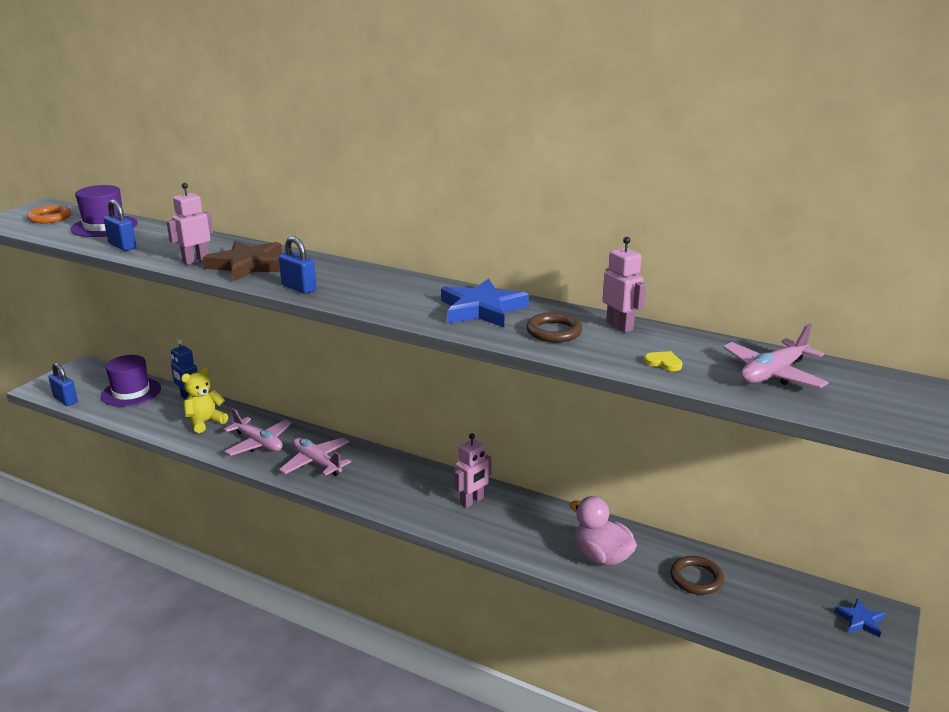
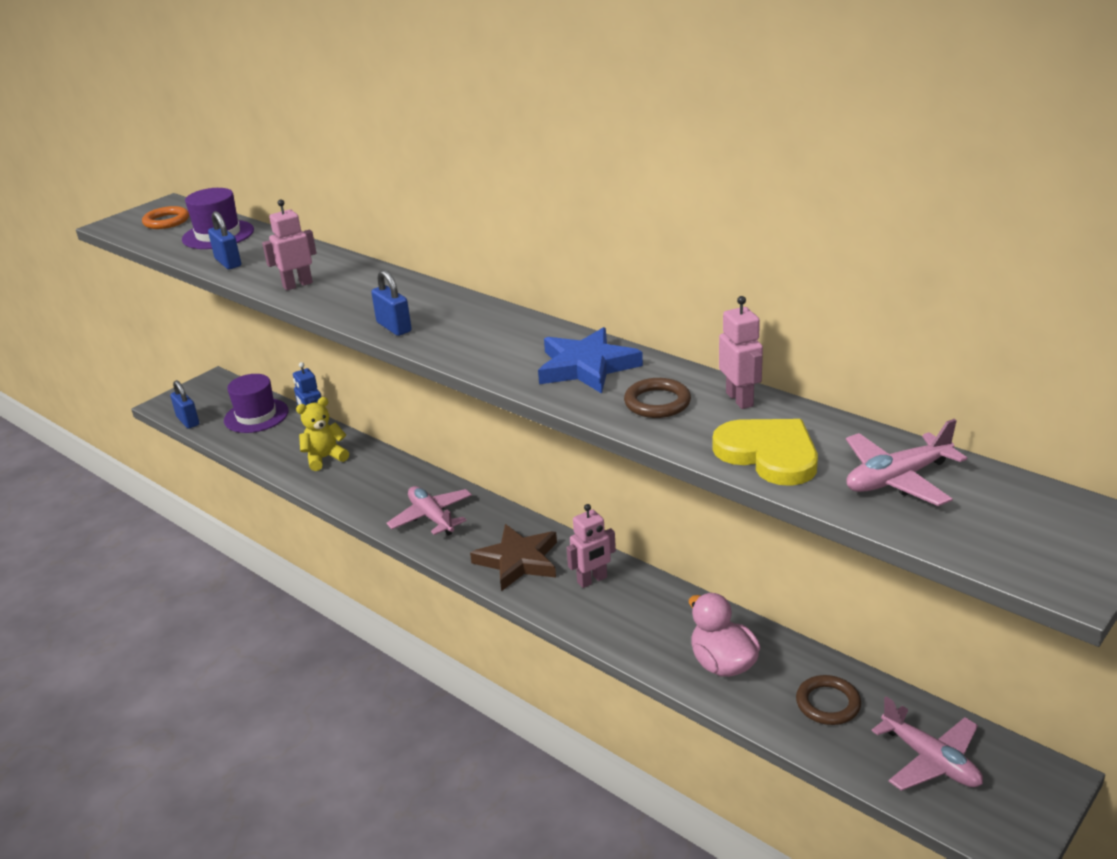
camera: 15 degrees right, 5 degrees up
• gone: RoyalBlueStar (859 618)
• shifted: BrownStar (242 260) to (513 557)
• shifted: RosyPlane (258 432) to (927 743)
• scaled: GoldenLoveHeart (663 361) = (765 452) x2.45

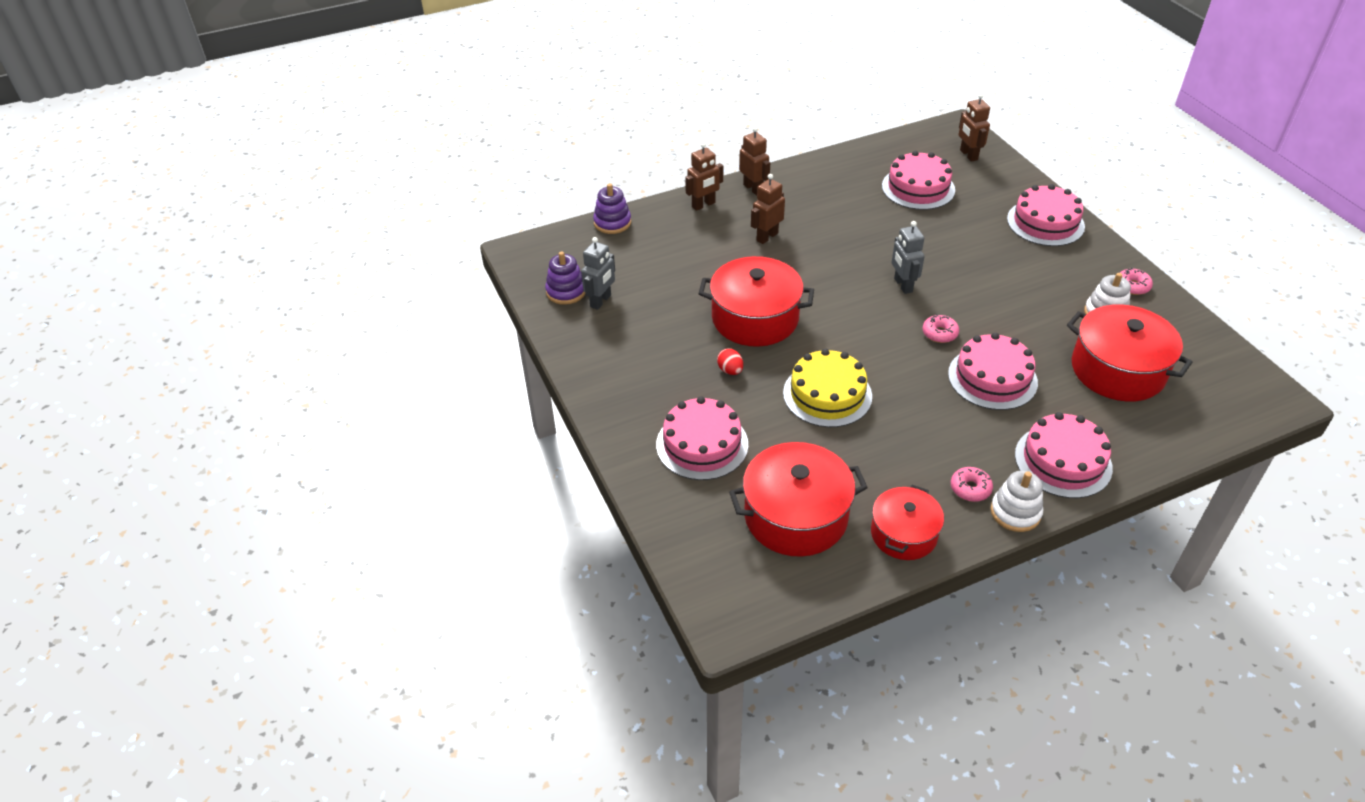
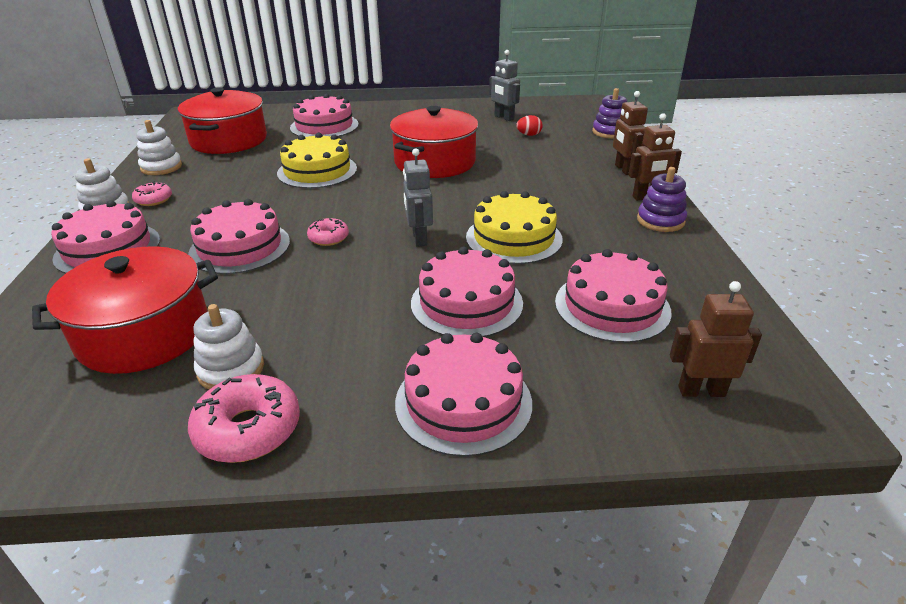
camera: 110 degrees right, 10 degrees down
• gone: BrownRobot (768 209)
• new: RosyCake (467 292)
• new: GoldenCake (514 227)
• shifted: RoyalPurpleStackingRings (565 278) to (662 199)
• shifted: RedToyEgg (730 361) to (529 125)
• swapped: RedCookingPot (907 522) to WhiteStackingRings (159 147)
• rotated: GrayRobot (908 257) = (418 197) 105 degrees counterclockwise
• scaled: RosyDonut (1136 281) = (244 418) x1.72

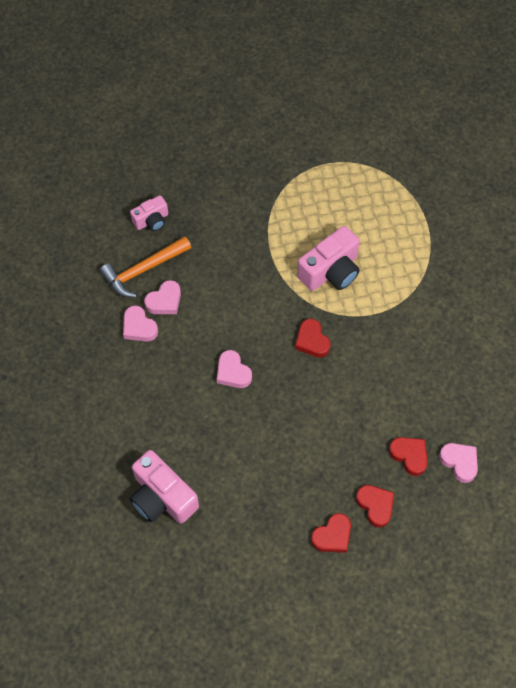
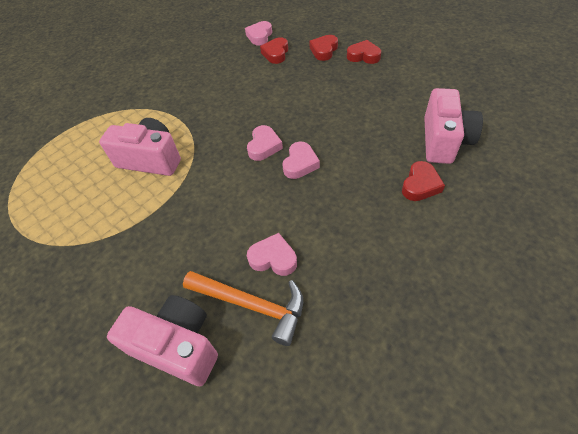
camera: 120 degrees left, 10 degrees down
• shifted: RosyLoveHeart (140 323) to (265 143)
• shifted: RedLoveHeart (313 338) to (423 181)
• scaled: RosyPhotoCamera (149 213) = (162 340) x1.71

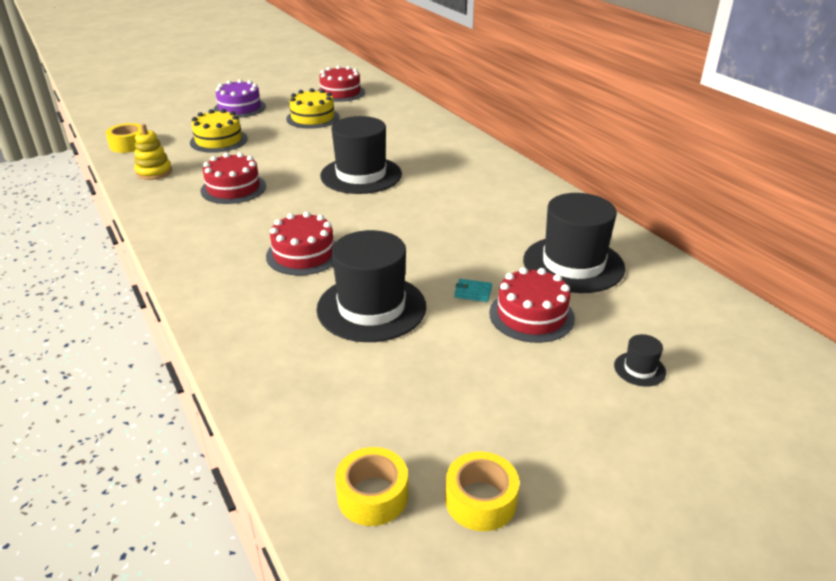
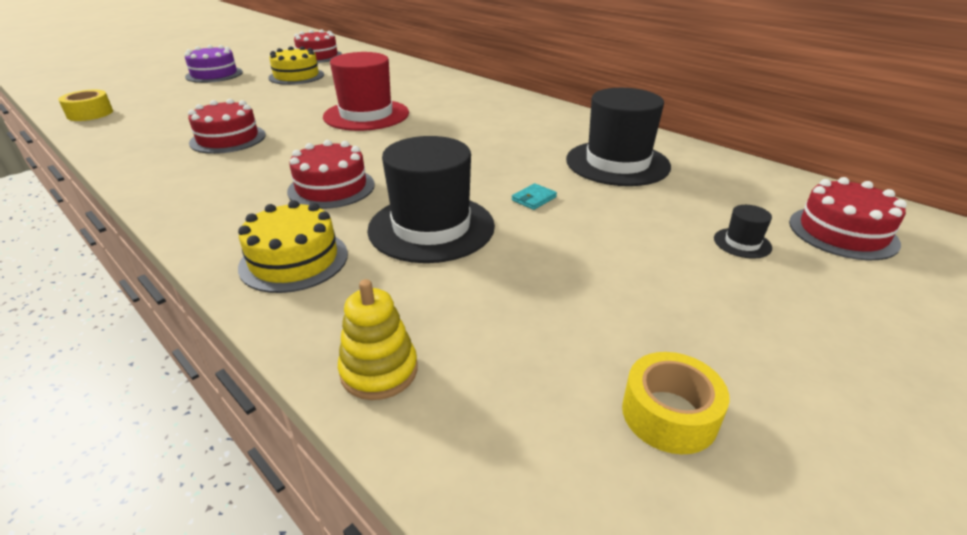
camera: 15 degrees left, 0 degrees up
• gone: GoldenStickyTape (371 486)
• shifted: GoldenStackingRings (153 152) to (378 339)
• shifted: GoldenCake (219 131) to (293 246)
• shifted: RedCake (532 305) to (848 218)
• repainted: EbonyTopHat (361 155) to RedTopHat (366 91)
• rotated: TealBillfold (473 290) = (534 196) 45 degrees counterclockwise

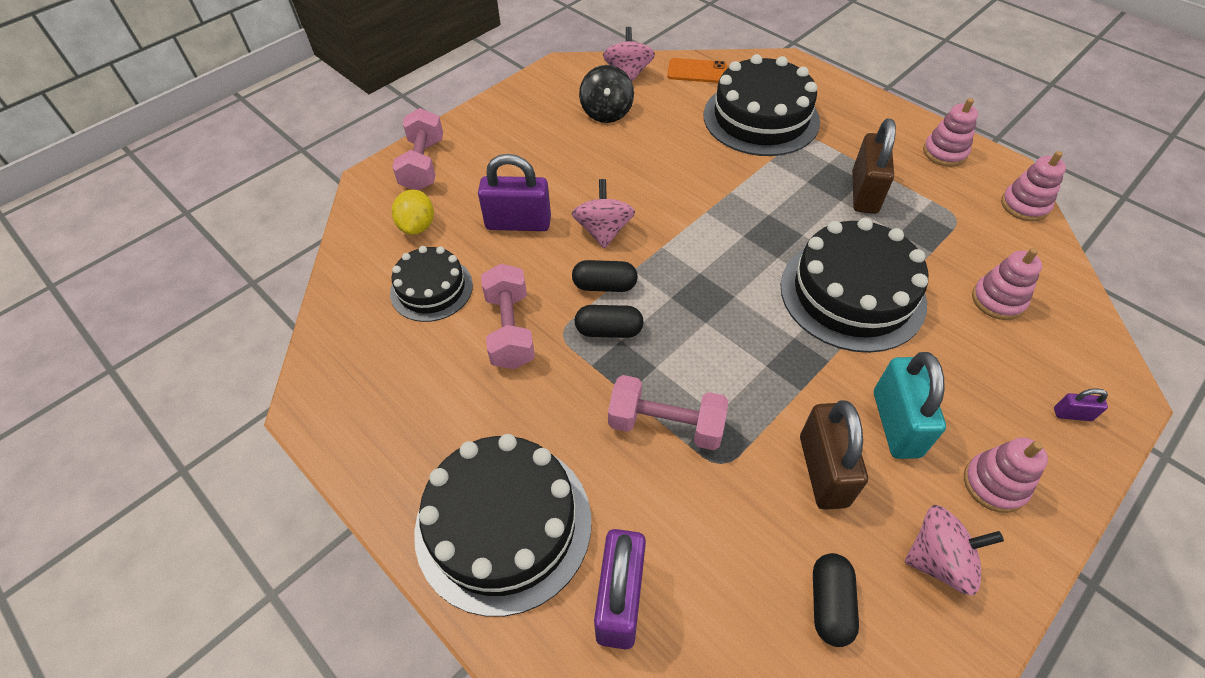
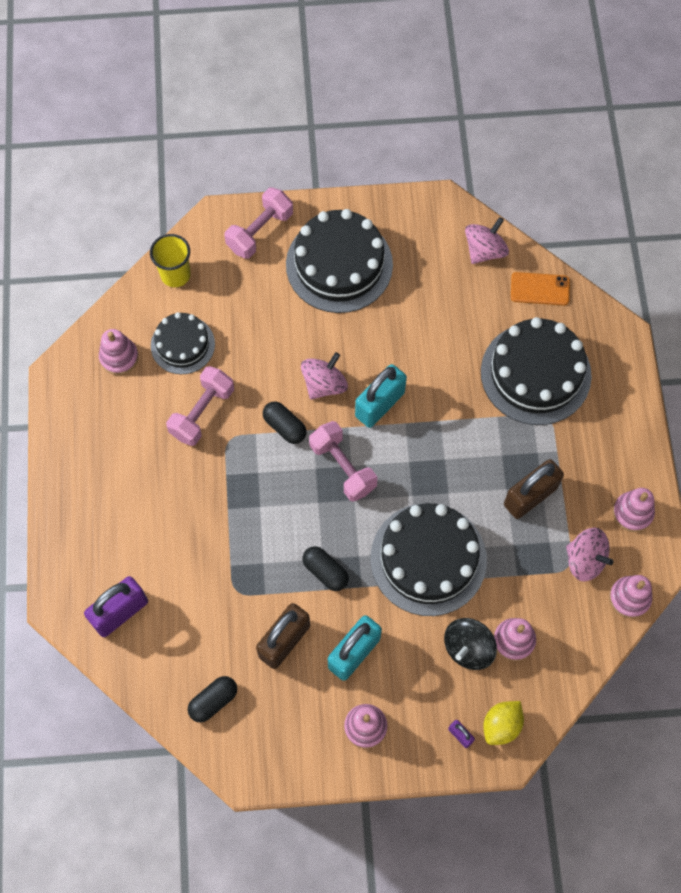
camera: 40 degrees right, 15 degrees up
• gone: RoyalPurpleSmallLock (514 192)
• new: RosyStackingRings (119 352)
• new: GoldenCup (170 260)
• new: TealSmallLock (381 396)
• shifted: GoldenToyLemon (413 212) to (503 723)
• shifted: EbonyCake (502 525) to (339 261)
• shifted: EbonyCapsule (609 321) to (325 568)
• shifted: EbonyWhirligig (606 94) to (470 644)
• shifted: RosyDumbbell (668 412) to (343 461)
• shifted: RosyWhirligig (954 550) to (589 554)
• rotated: OrangeColouredMobilePhone (697 70) = (540 288) 45 degrees counterclockwise

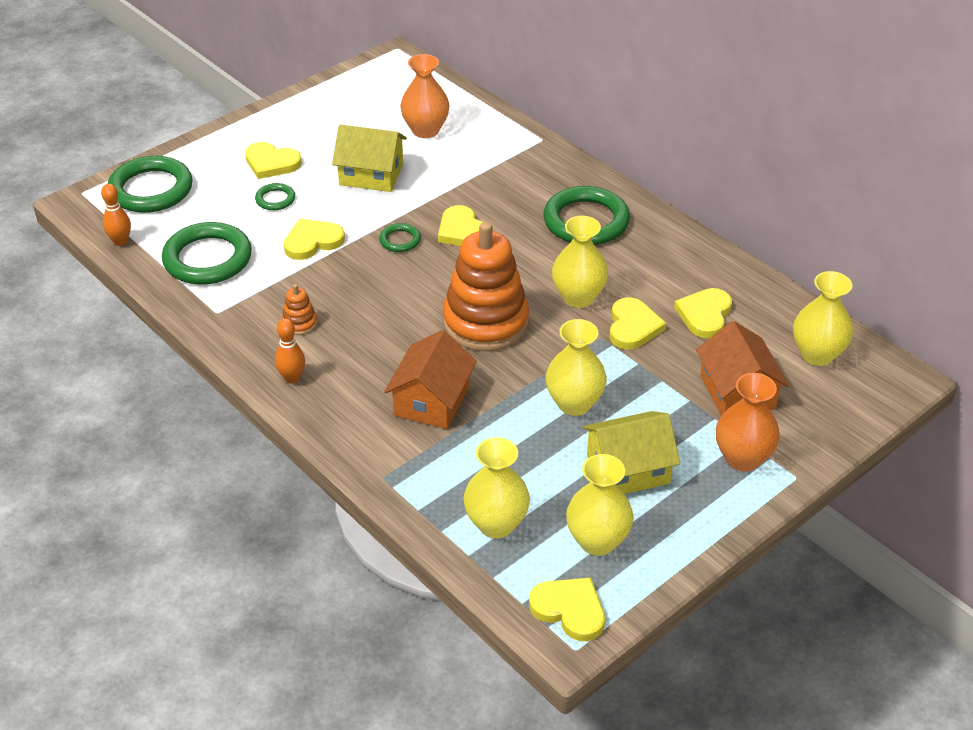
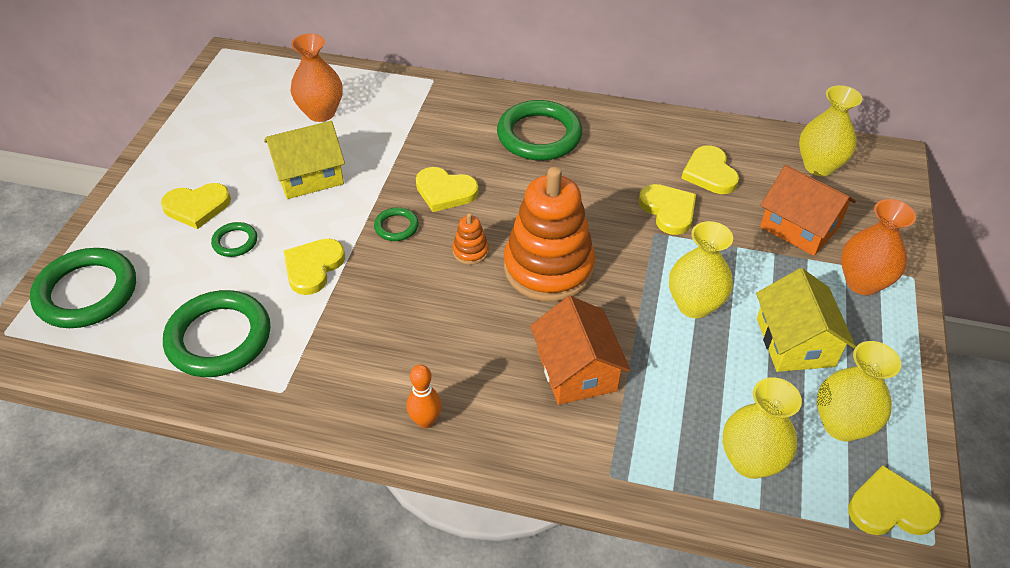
camera: 35 degrees left, 5 degrees up
• gone: OrangeColouredBowlingPin (116 215)
• gone: GoldenTallVase (580 262)
• shifted: OrangeColouredStackingRings (299 309) to (470 239)
• rotated: GoldenToyHouse (631 452) = (806 320) 45 degrees counterclockwise

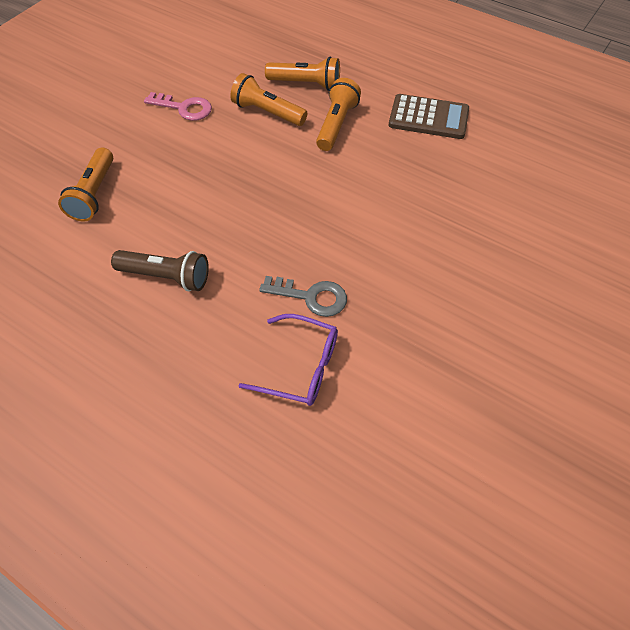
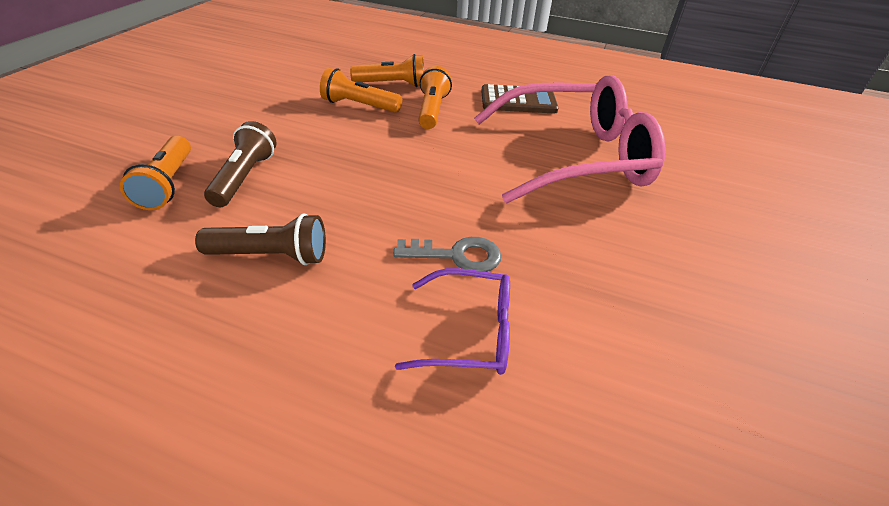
camera: 15 degrees left, 15 degrees down
• gone: RosyLatchkey (178 106)
• new: BrownPocketTorch (240 164)
• new: RosyGlasses (570 139)

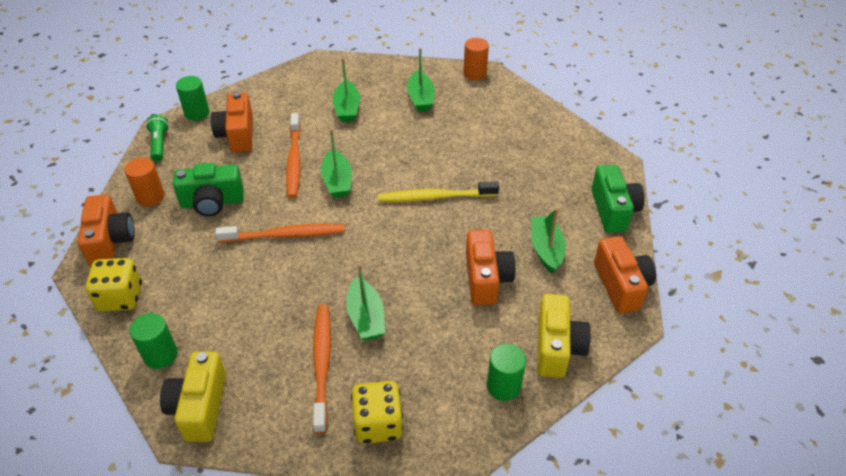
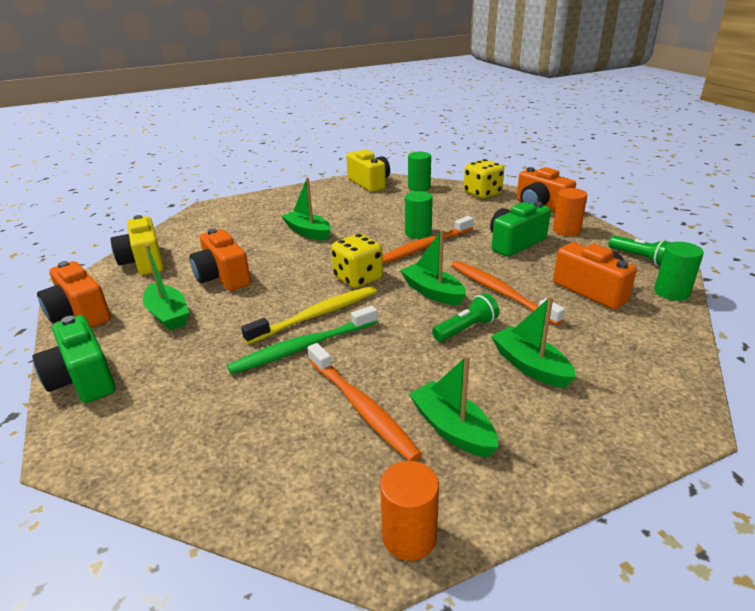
camera: 150 degrees right, 15 degrees down
• new: LeafGreenDentalBrush (302 340)
• new: LeafGreenPocketTorch (465 317)
• shifted: OrangeColouredDentalBrush (322 369) to (365 402)
• shifted: GoldenGameDie (377 412) to (357 261)
• shifted: LeafGreenSolidCylinder (506 372) to (419 215)

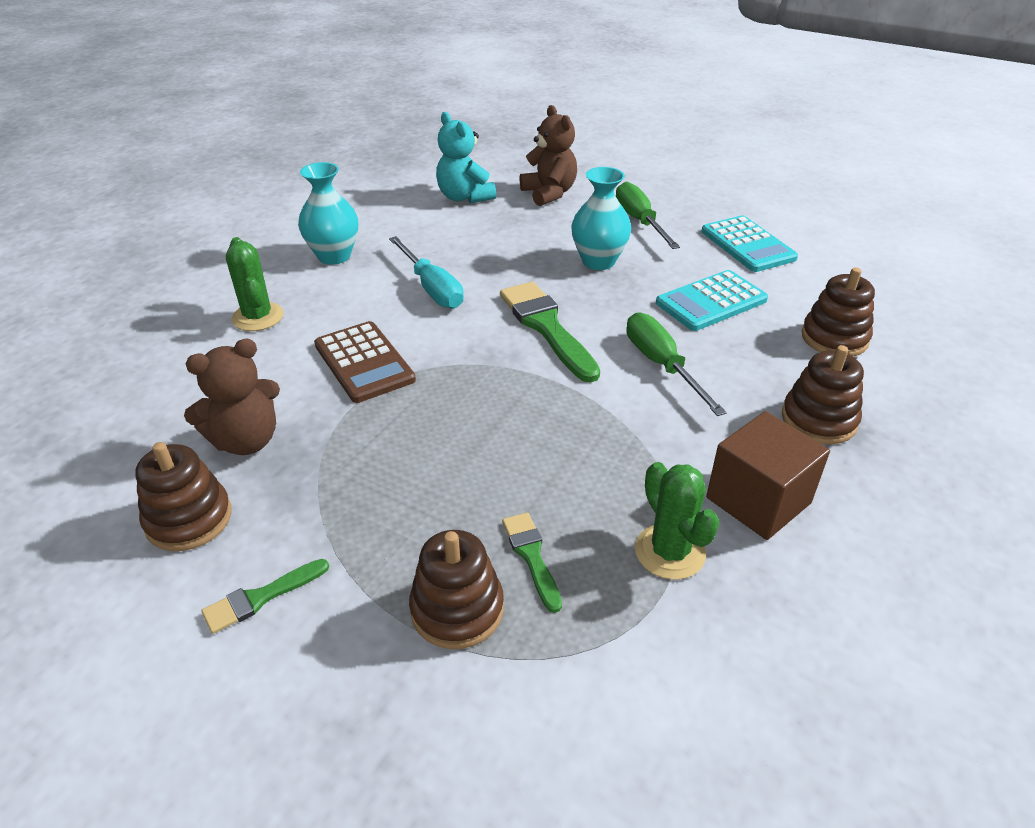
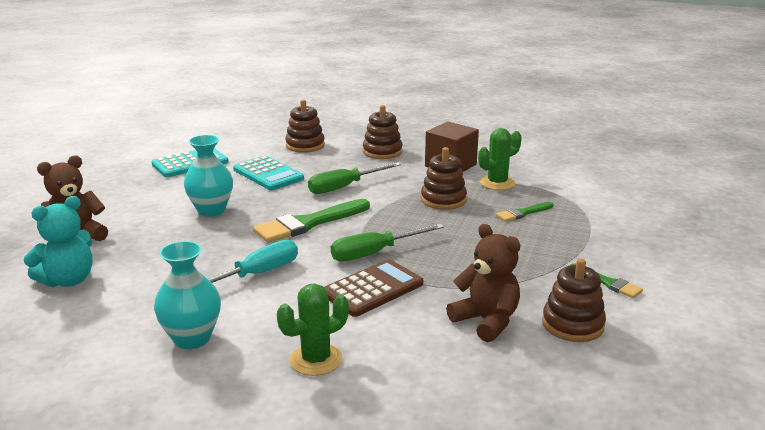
camera: 100 degrees left, 15 degrees down
• shifted: BrownStackingRings (456 589) to (444 178)
• shifted: LeafGreenScrewdriver (648 215) to (387 242)

